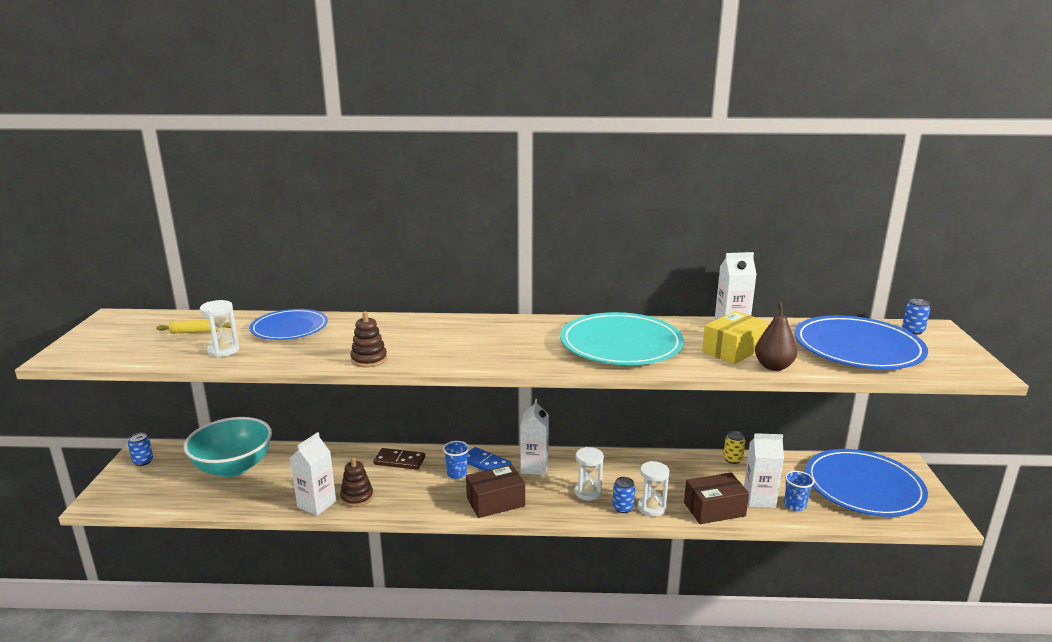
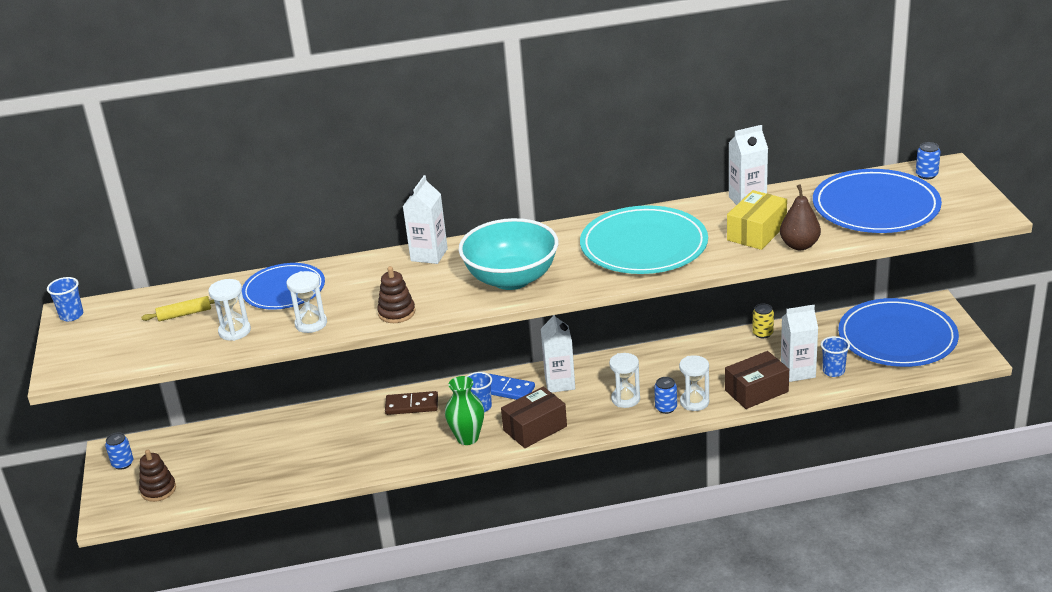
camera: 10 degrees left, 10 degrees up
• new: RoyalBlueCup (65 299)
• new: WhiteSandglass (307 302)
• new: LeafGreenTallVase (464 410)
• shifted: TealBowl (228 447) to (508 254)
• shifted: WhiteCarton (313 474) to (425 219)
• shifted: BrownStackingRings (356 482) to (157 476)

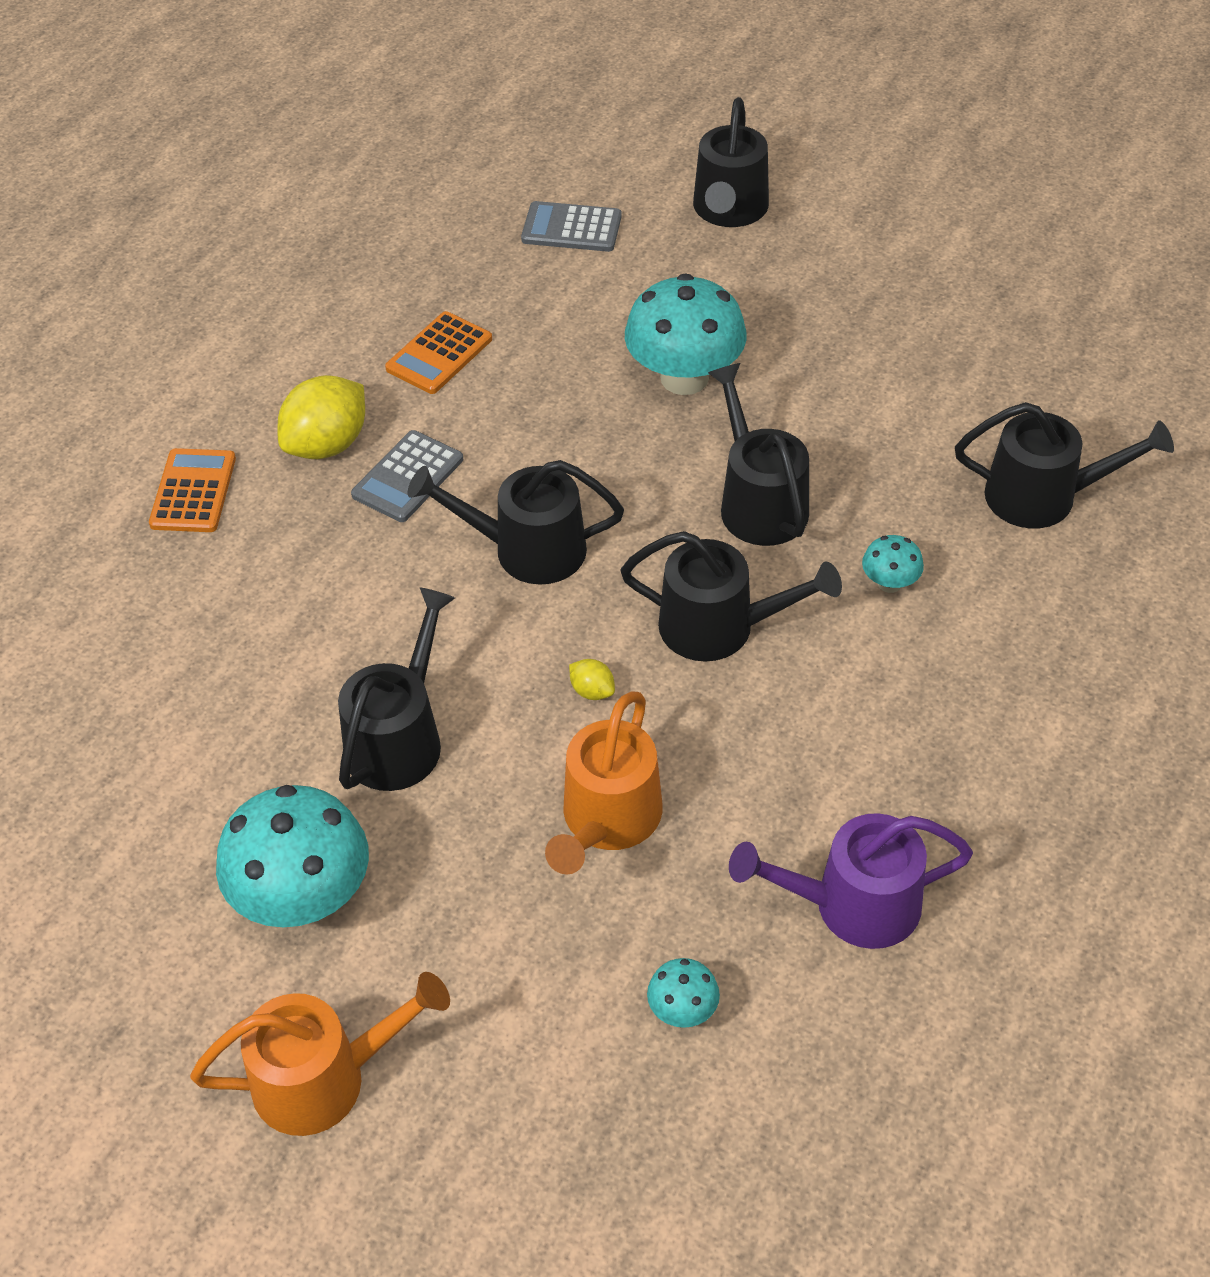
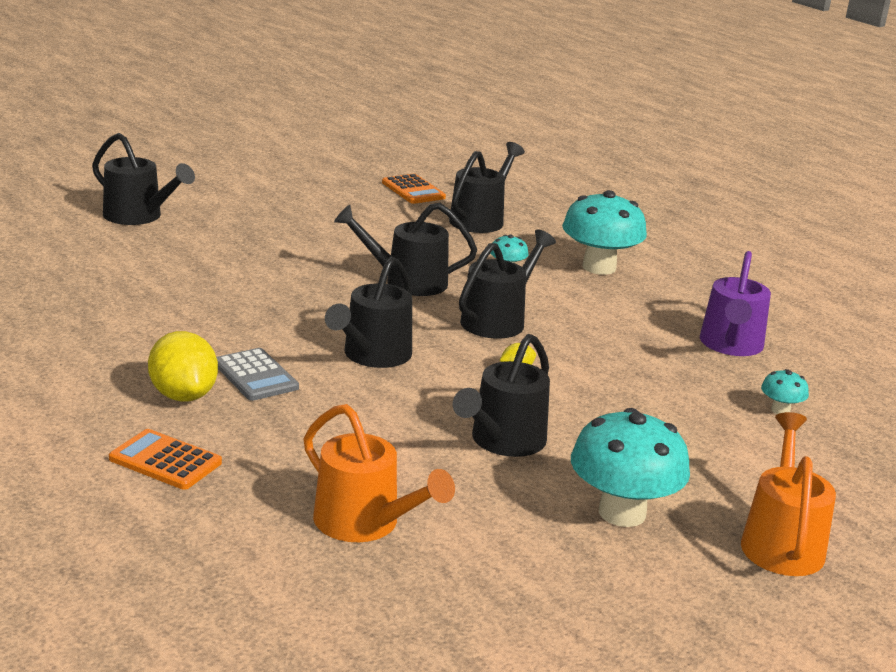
camera: 70 degrees left, 25 degrees down
• gone: GrayPocketCalculator (571 226)
• shifted: OrangeColouredPocketCalculator (438 352) to (414 189)
• shifted: OrangeColouredWateringPot (604 783) to (379 473)
• shifted: TealFungus (686 334) to (604 232)
• rotated: EbonyWateringPot (396 689) = (501 395) 105 degrees counterclockwise

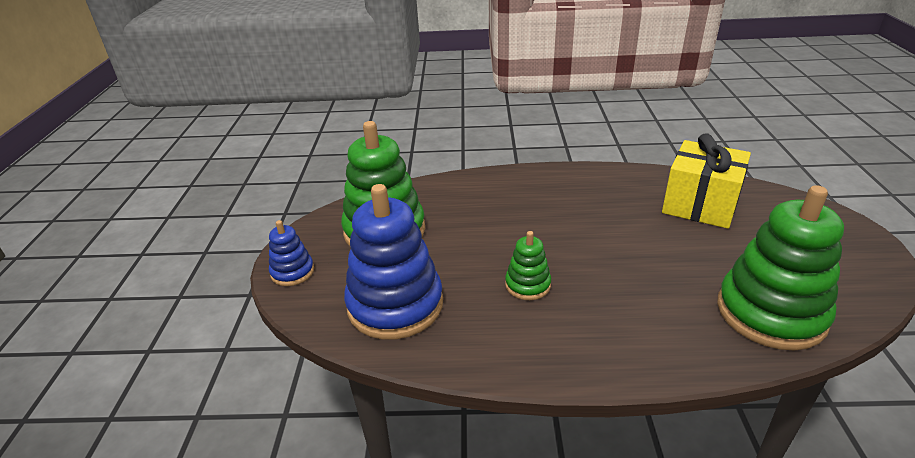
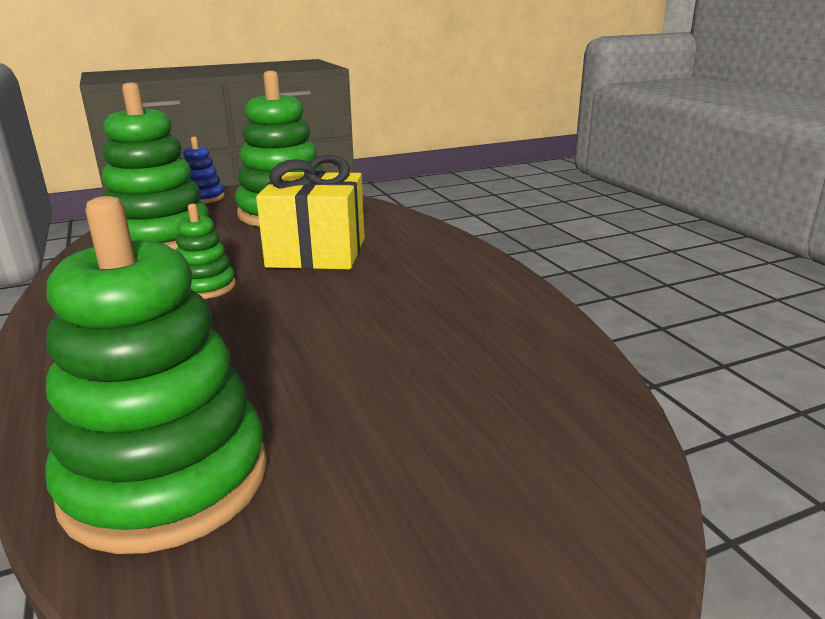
camera: 65 degrees right, 10 degrees down
• shifted: GoldenGift (706 181) to (310 212)
• repainted: RoyalBlueStackingRings (393 262) to LeafGreenStackingRings (155 166)

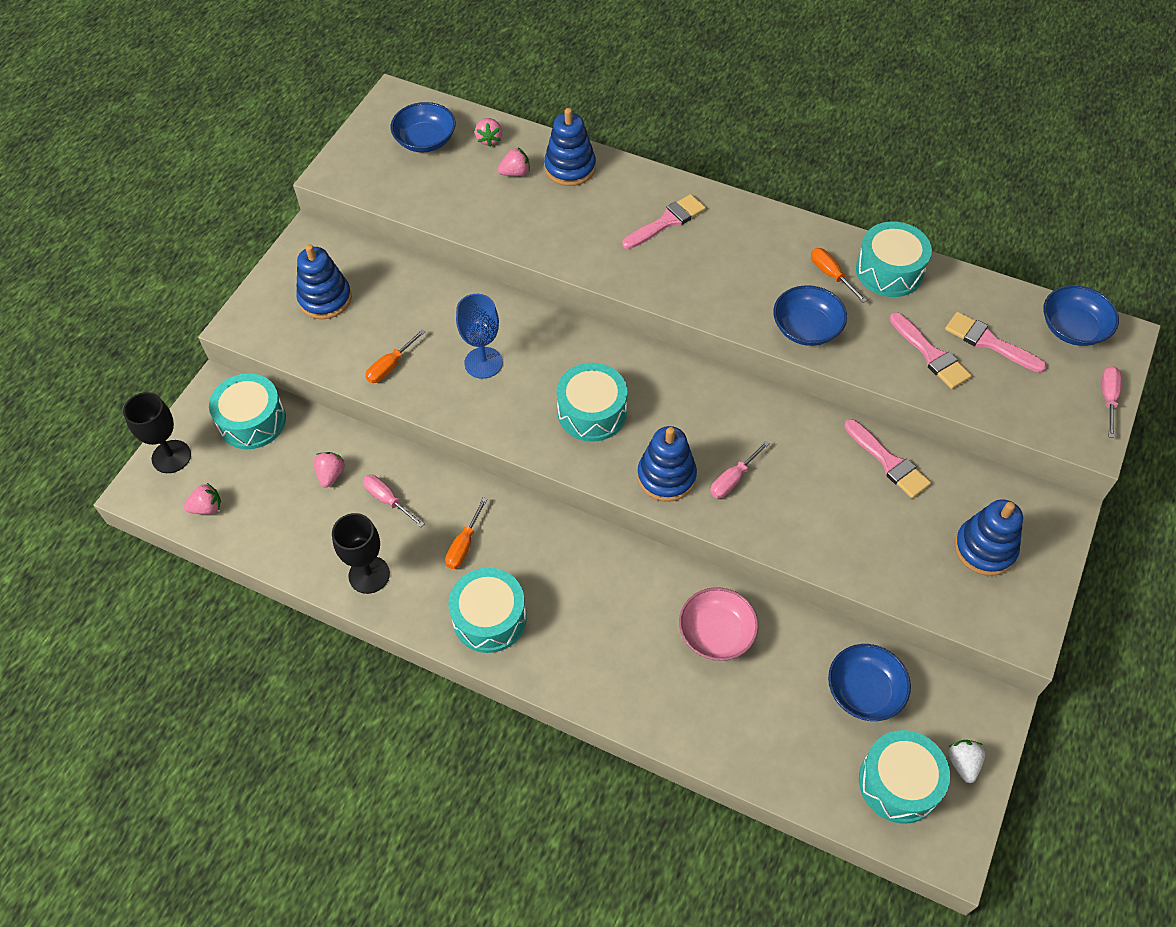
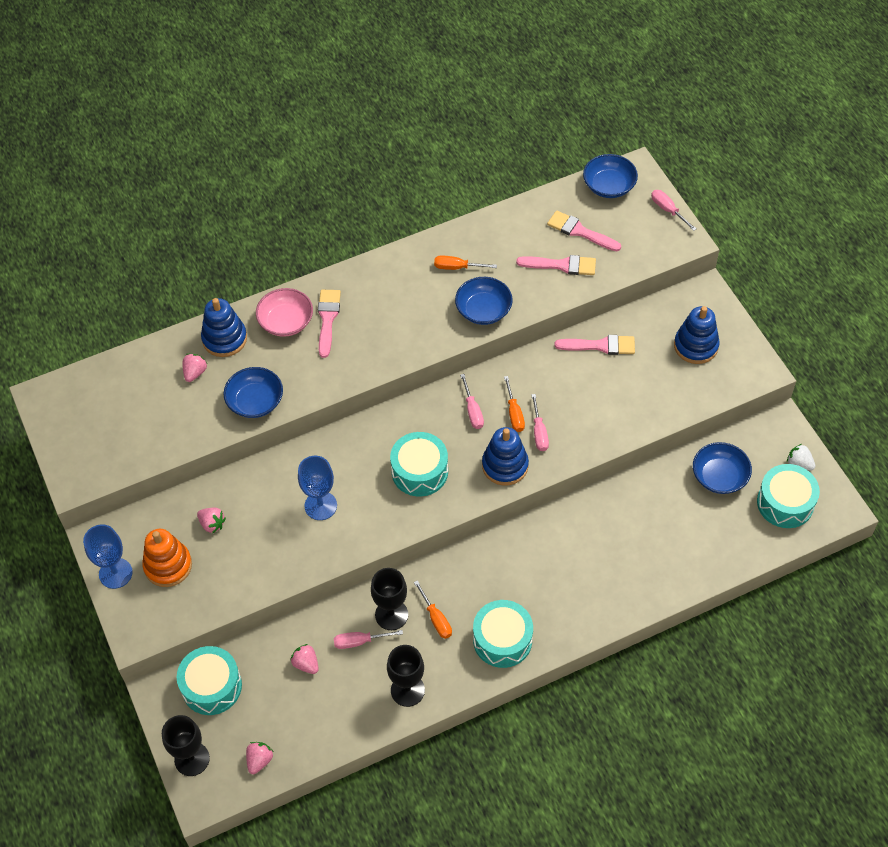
camera: 50 degrees left, 0 degrees up
• gone: TealDrum (894 259)
• new: RoyalBlueWineGlass (108 557)
• new: EbonyWineGlass (389 599)
• new: RosyScrewdriver (472 401)
• shifted: OrangeColouredScrewdriver (395 356) to (514 404)
• shifted: RoyalBlueBowl (423 127) to (253 392)
• shifted: RosyStrawberry (488 132) to (211 521)
• shifted: RosyBowl (718 624) to (284 312)
• repainted: RoyalBlueStackingRings (324 281) to OrangeColouredStackingRings (167 558)
• rotated: RosyPaintbrush (996 342) = (584 230) 45 degrees clockwise

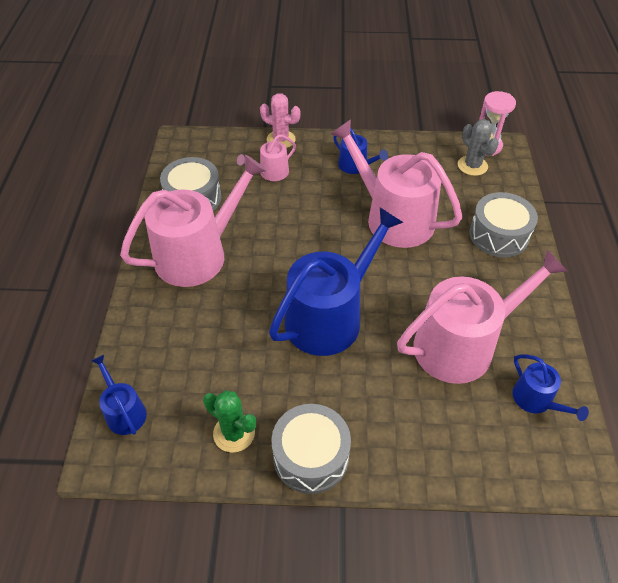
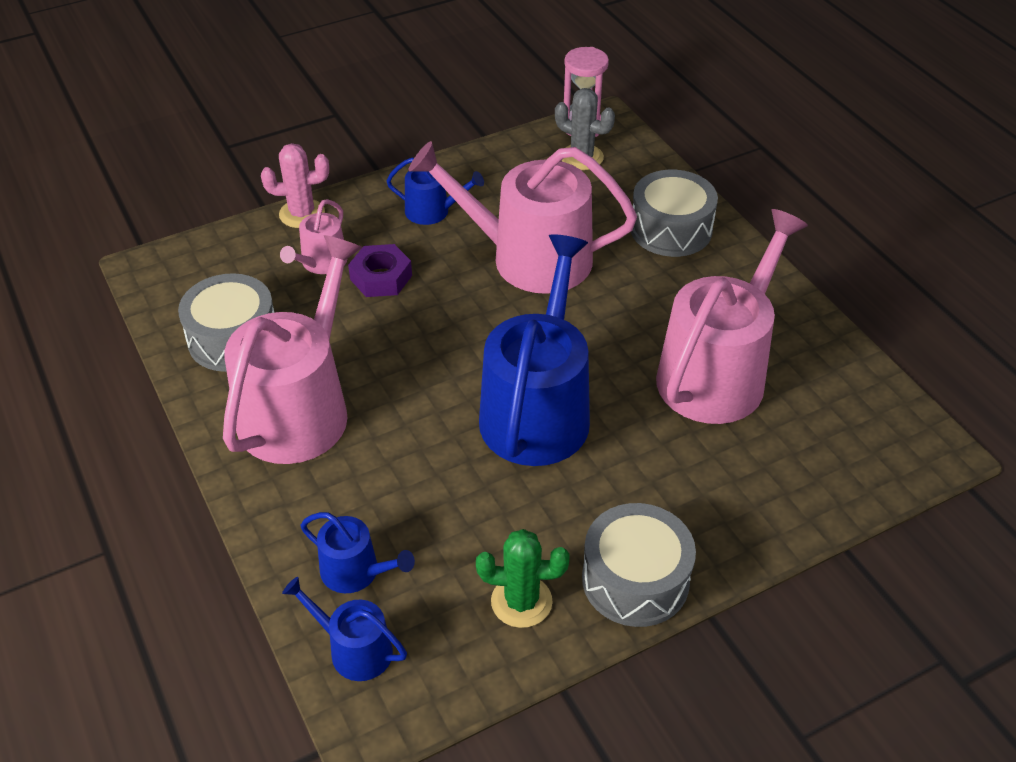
camera: 30 degrees left, 5 degrees down
• new: RoyalPurpleHexagonNut (380 270)
• shifted: RoyalBlueWateringPot (550 387) to (357 552)

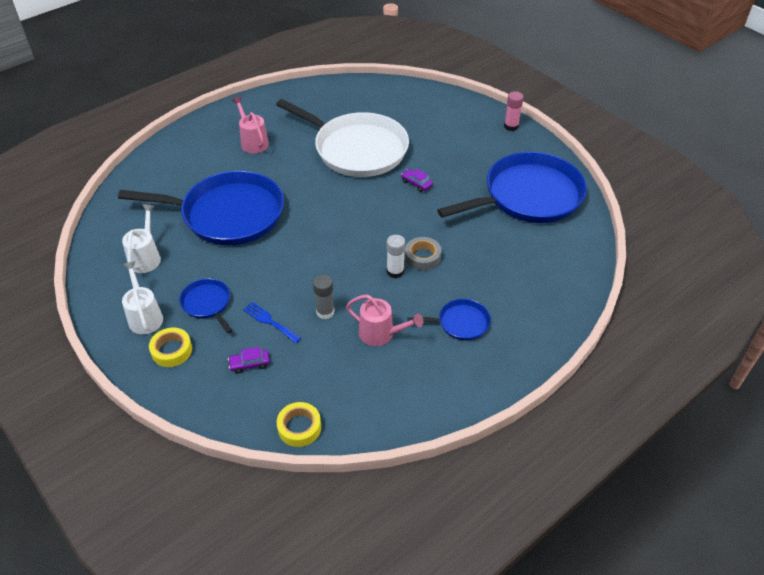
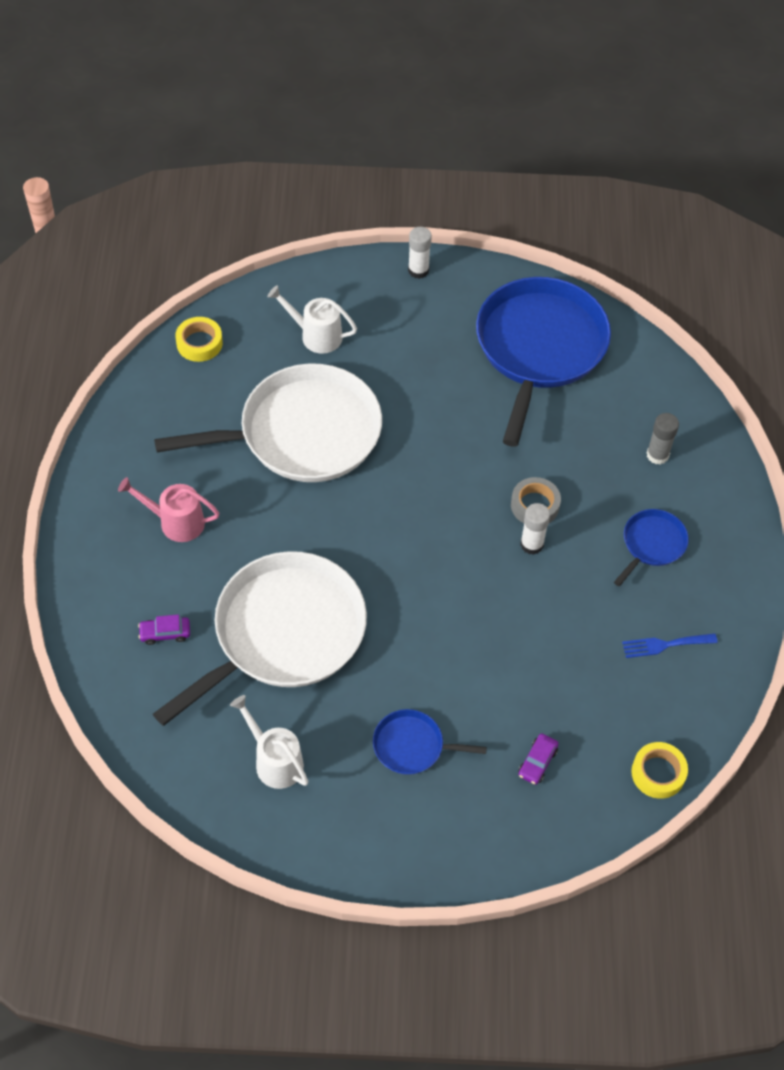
camera: 50 degrees left, 10 degrees up
• gone: RosyWateringPot (384 320)
• shifted: WhiteWateringPot (142 297) to (312 319)
• shifted: GoldenStickyTape (170 347) to (199 339)
• shifted: RoyalBlueFork (272 323) to (670 645)
• shifted: GrayGlueStick (324 297) to (663 439)
• shifted: RoyalPurpleCar (417 180) to (164 630)
• repainted: RoyalBlueSkillet (201 208) to WhiteSkillet (260 638)
• repainted: RosyGlueStick (514 111) to WhiteGlueStick (420 253)

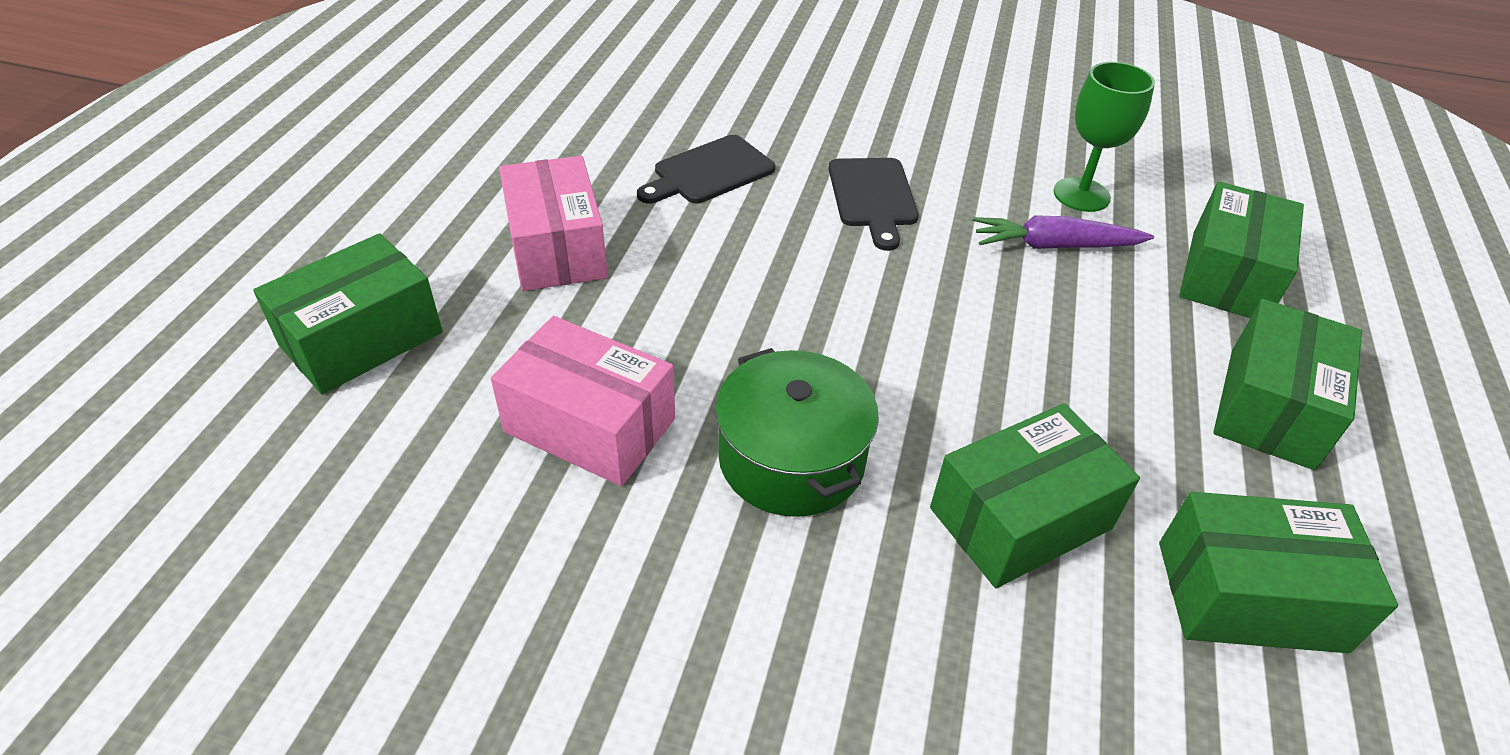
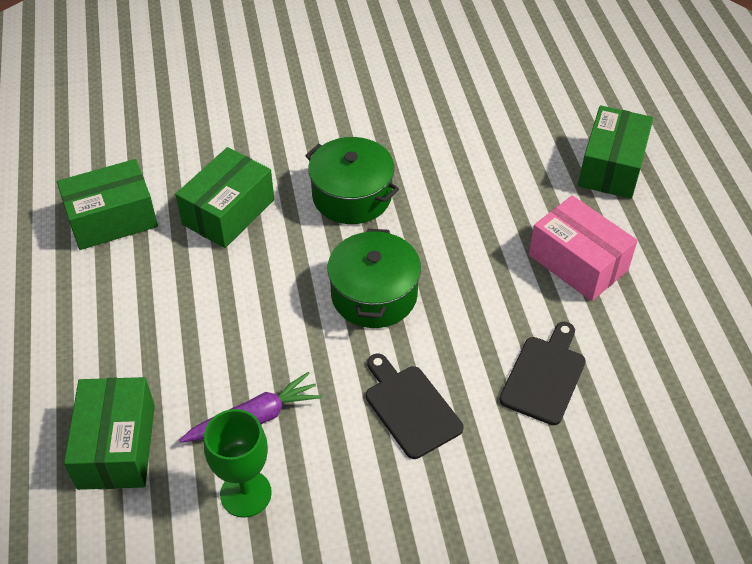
camera: 155 degrees right, 5 degrees up
• gone: RosyPackage (583 401)
• gone: LeafGreenPackage (1287 384)
• new: LeafGreenCookingPot (374 278)

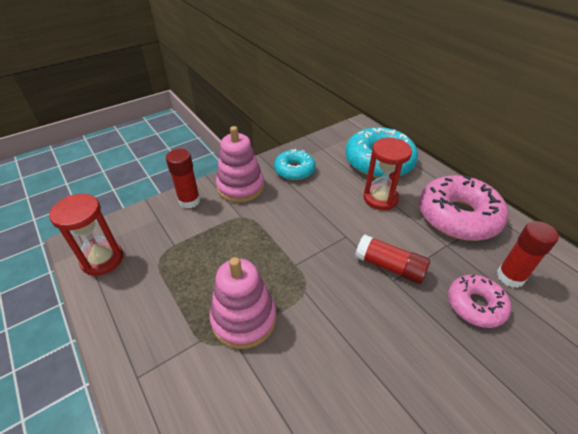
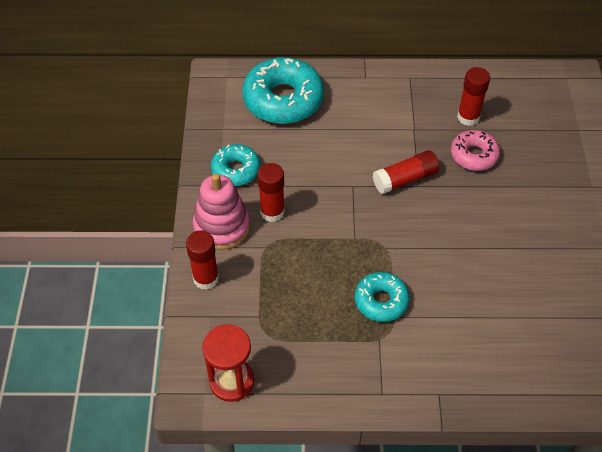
camera: 55 degrees left, 10 degrees up
• gone: RedSandglass (388 173)
• gone: RosyDonut (463 208)
• new: RedGlueStick (271 192)
• swapped: RosyStackingRings (242 303) to TealDonut (382 297)

